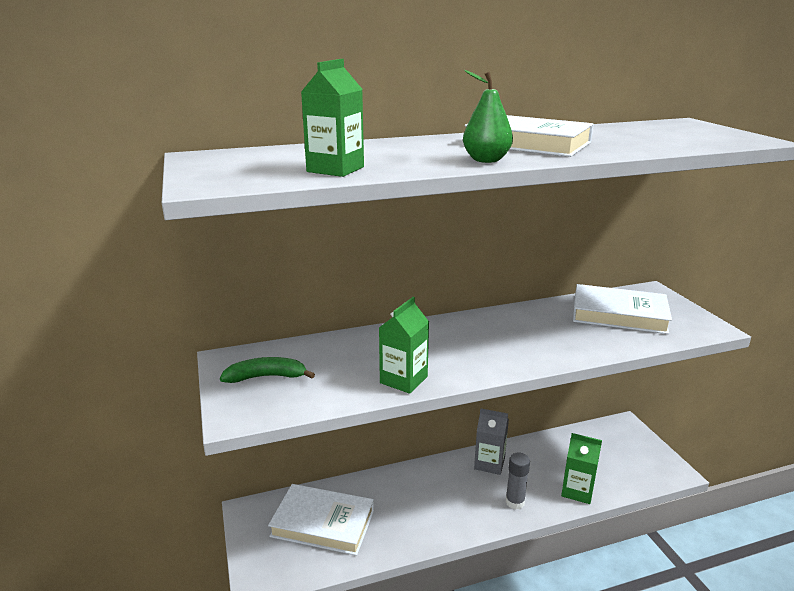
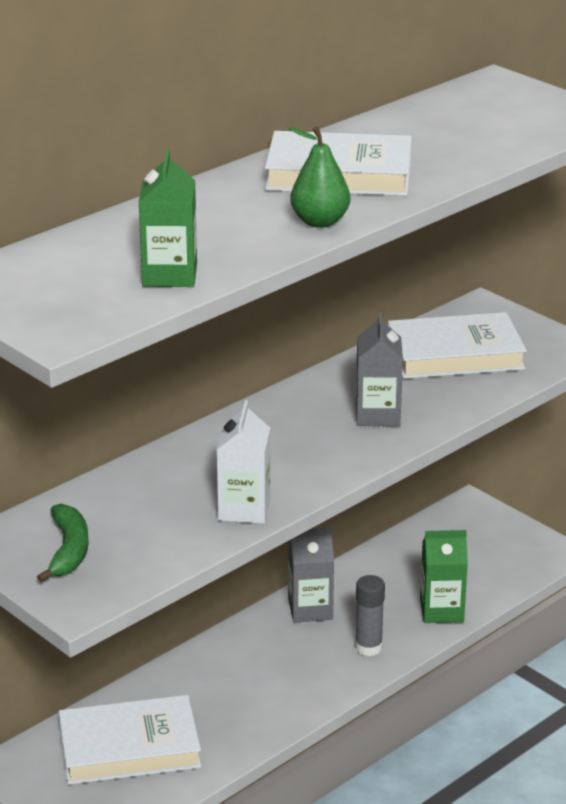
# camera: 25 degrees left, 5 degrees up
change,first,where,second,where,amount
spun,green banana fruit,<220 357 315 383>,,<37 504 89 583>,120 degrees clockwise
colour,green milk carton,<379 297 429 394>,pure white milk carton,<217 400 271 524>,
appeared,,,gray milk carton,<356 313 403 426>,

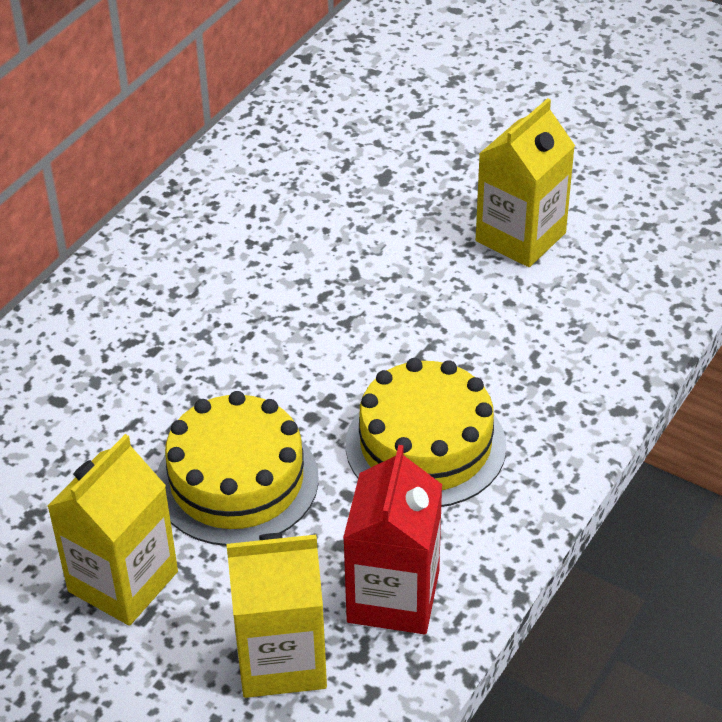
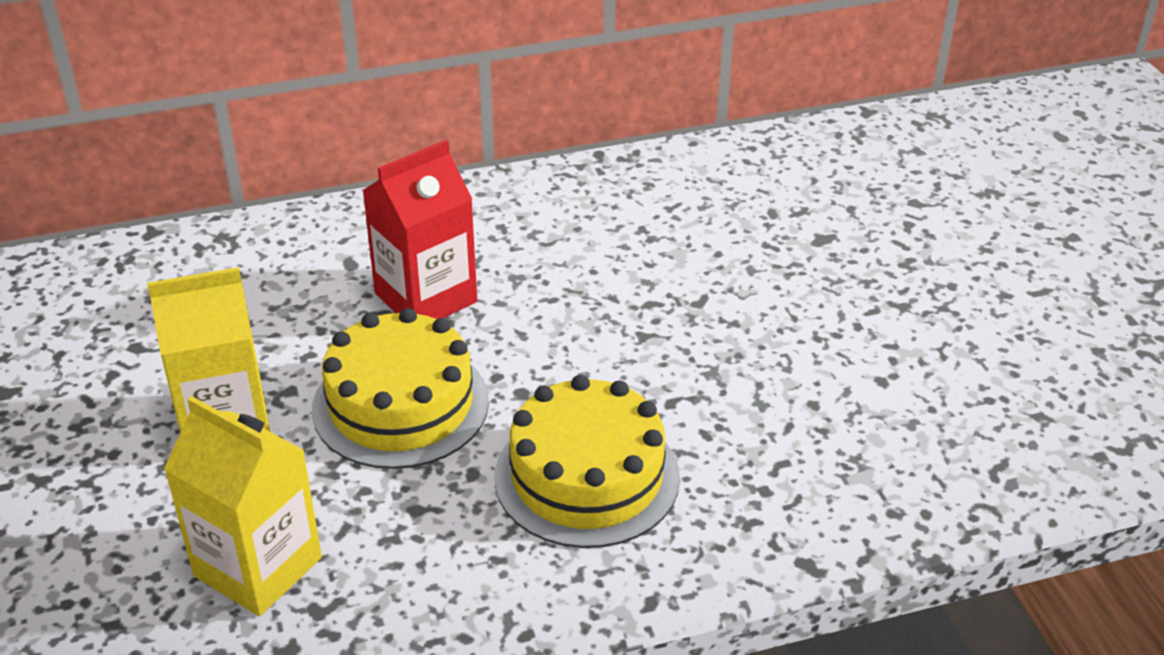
# camera: 40 degrees right, 5 degrees down
change,first,where,second,where,amount
relocated,crimson milk carton,<343 445 442 634>,,<362 140 477 319>,
missing,yellow milk carton,<476 98 575 267>,,,

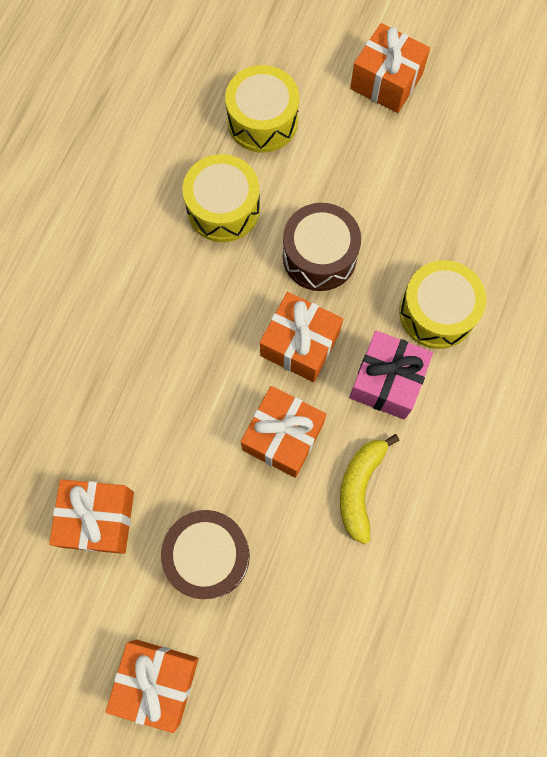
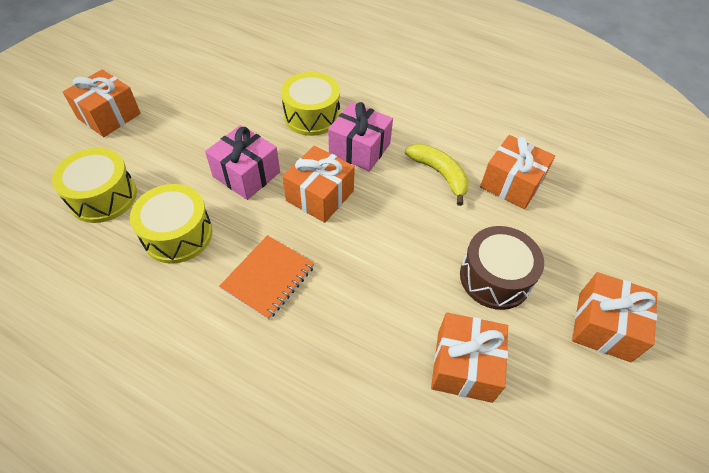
# camera: 85 degrees left, 20 degrees down
change,first,where,second,where,amount
exchanged,brown toy drum,<283 203 361 291>,rosy wrapped gift,<205 125 280 200>,
appeared,,,orange-coloured exercise book,<219 235 315 320>,
spun,yellow banana fruit,<340 434 399 544>,,<405 144 469 206>,150 degrees counterclockwise
relocated,orange-coloured wrapped gift,<241 386 326 478>,,<480 135 555 209>,

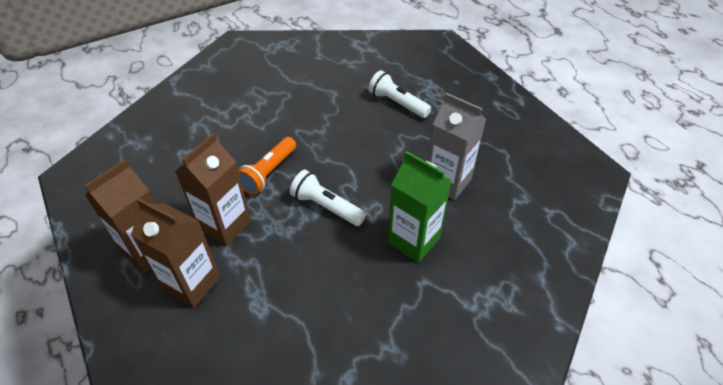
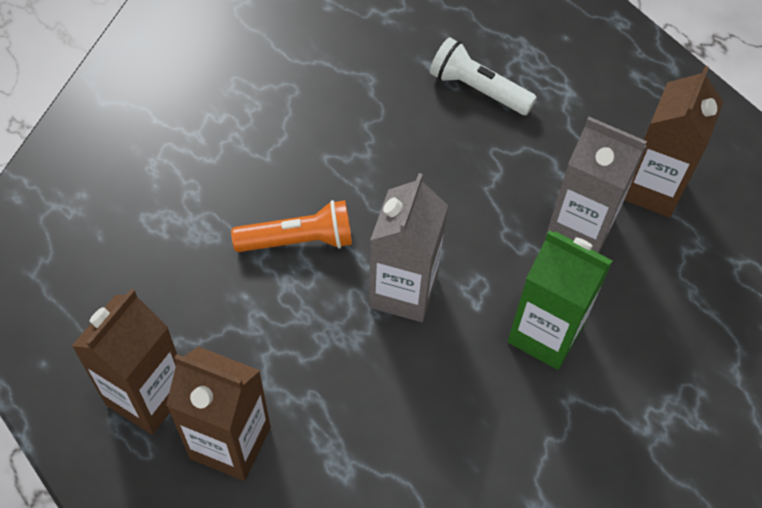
# camera: 10 degrees left, 10 degrees up
change,first,where,second,where,amount
spun,orange-coloured pocket torch,<238 137 296 195>,,<231 200 352 252>,120 degrees counterclockwise
exchanged,pure white pocket torch,<290 170 366 226>,gray milk carton,<369 173 448 322>,
relocated,brown milk carton,<175 133 251 246>,,<624 66 723 217>,

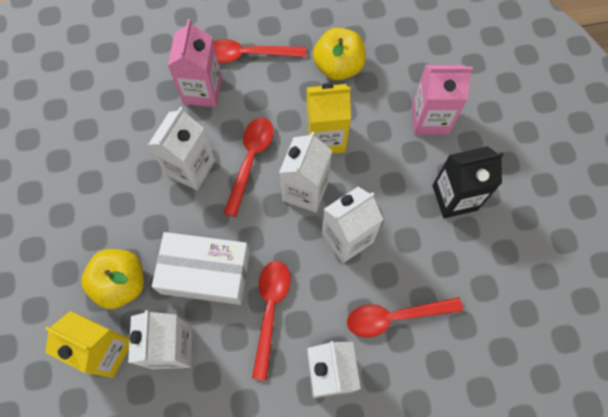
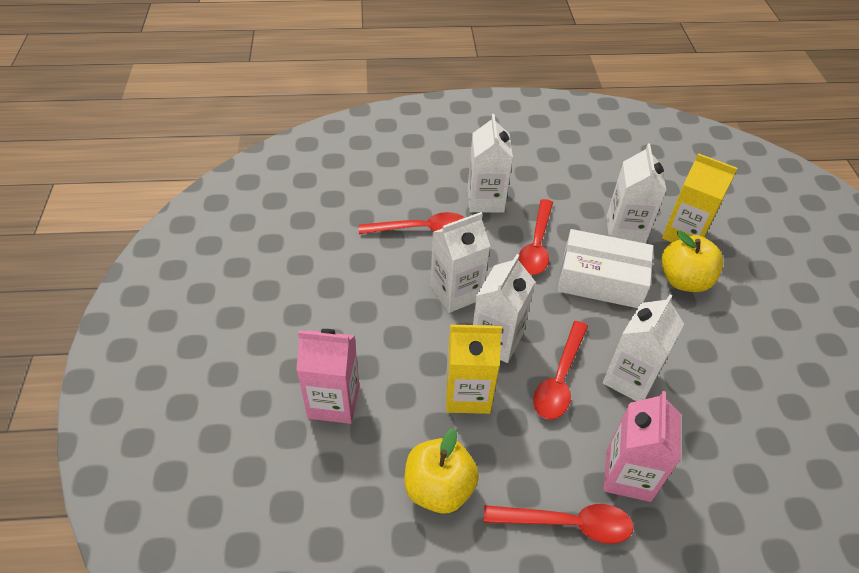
# camera: 175 degrees left, 20 degrees down
change,first,where,second,where,amount
missing,jet-black milk carton,<432 146 504 218>,,,

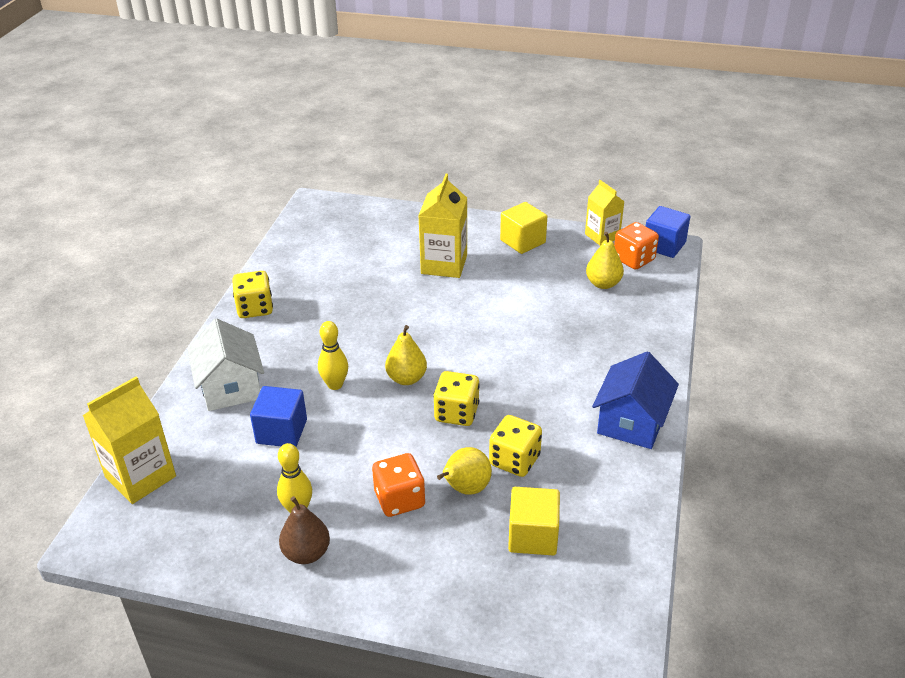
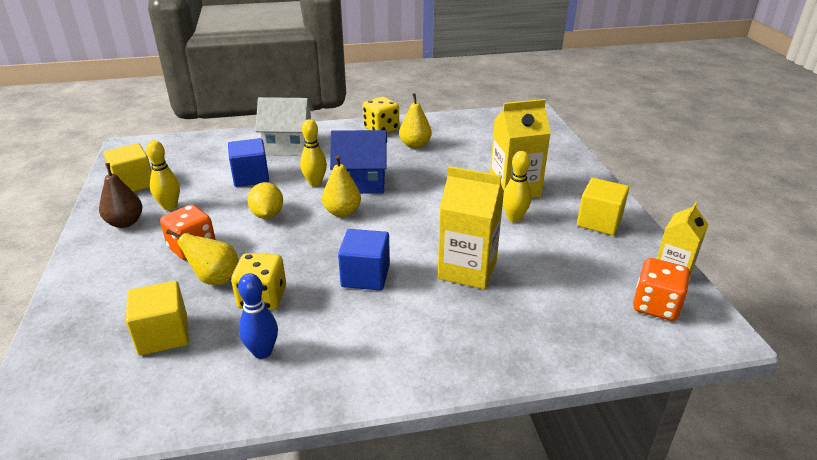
# camera: 65 degrees right, 5 degrees down
change,first,where,second,where,amount
appeared,,,yellow cube,<104 143 152 192>,
appeared,,,cobalt tenpin,<238 273 278 359>,
appeared,,,yellow lemon,<247 182 283 219>,
spun,pure white cottage,<187 318 264 411>,,<255 97 314 156>,45 degrees clockwise
relocated,cobalt cottage,<592 351 679 449>,,<330 130 387 194>,
relocated,cobalt cube,<646 206 691 258>,,<338 229 390 290>,
relocated,yellow toy pear,<586 232 624 289>,,<399 93 432 149>,
relocated,yellow milk carton,<82 376 176 504>,,<438 166 504 289>,
appeared,,,yellow tenpin,<503 151 531 222>,
missing,yellow dice,<433 371 480 426>,,,

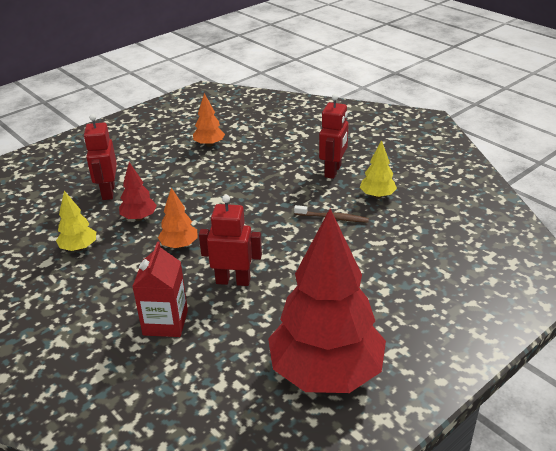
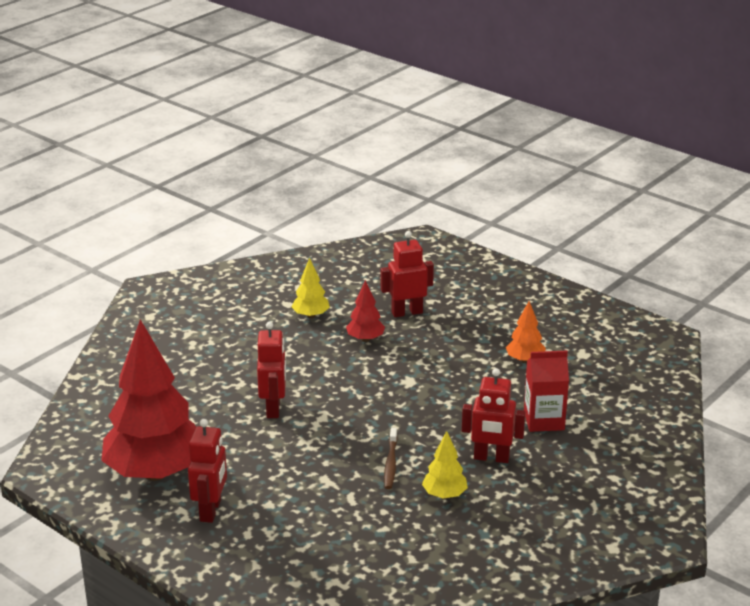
# camera: 80 degrees right, 5 degrees down
change,first,where,second,where,amount
appeared,,,crimson toy robot,<188 419 227 523>,
relocated,crimson milk carton,<132 242 188 337>,,<524 351 569 432>,
missing,orange-coloured toy tree,<158 188 198 249>,,,

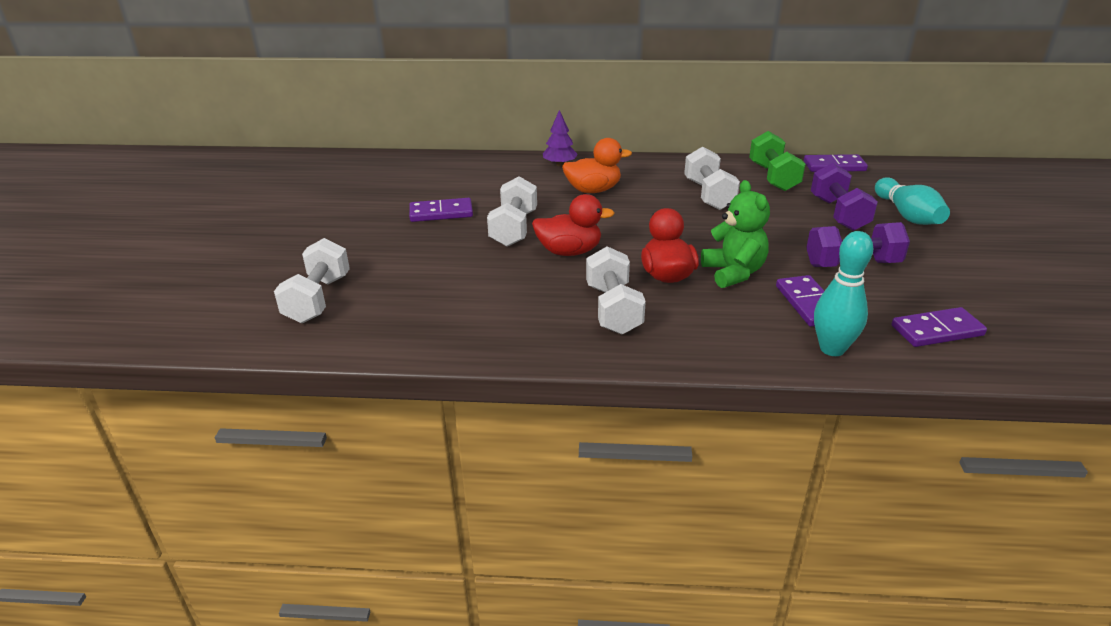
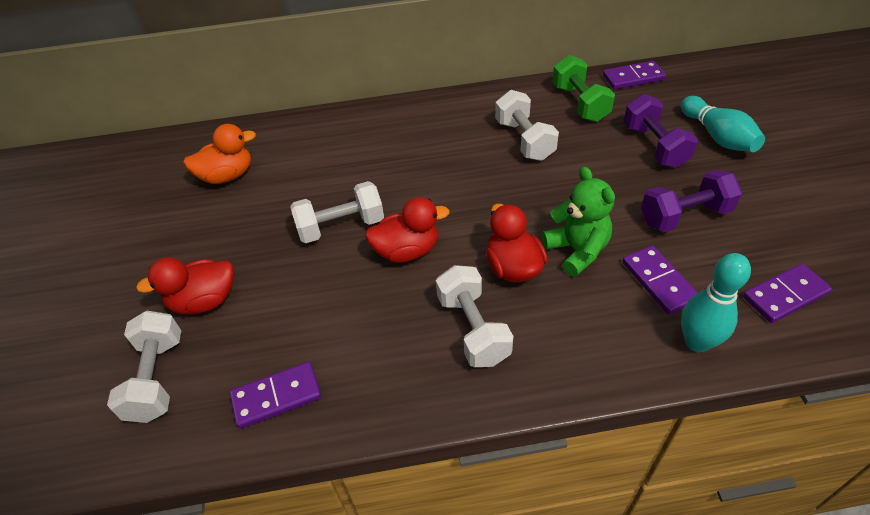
# camera: 10 degrees left, 15 degrees up
change,first,where,second,where,amount
appeared,,,crimson toy duck,<136 257 234 314>,
relocated,orange-coloured toy duck,<562 138 632 193>,,<183 124 256 184>,
relocated,purple domino,<409 198 473 222>,,<230 362 321 429>,
spun,pure white dumbbell,<487 176 537 247>,,<290 181 384 243>,75 degrees clockwise
missing,purple toy tree,<543 110 578 166>,,,

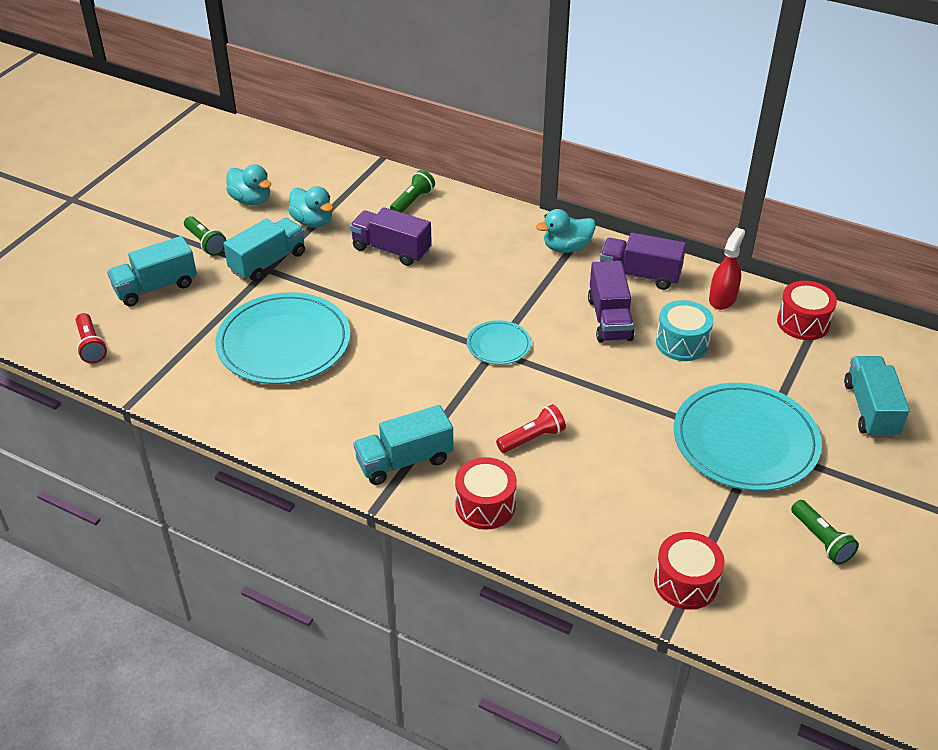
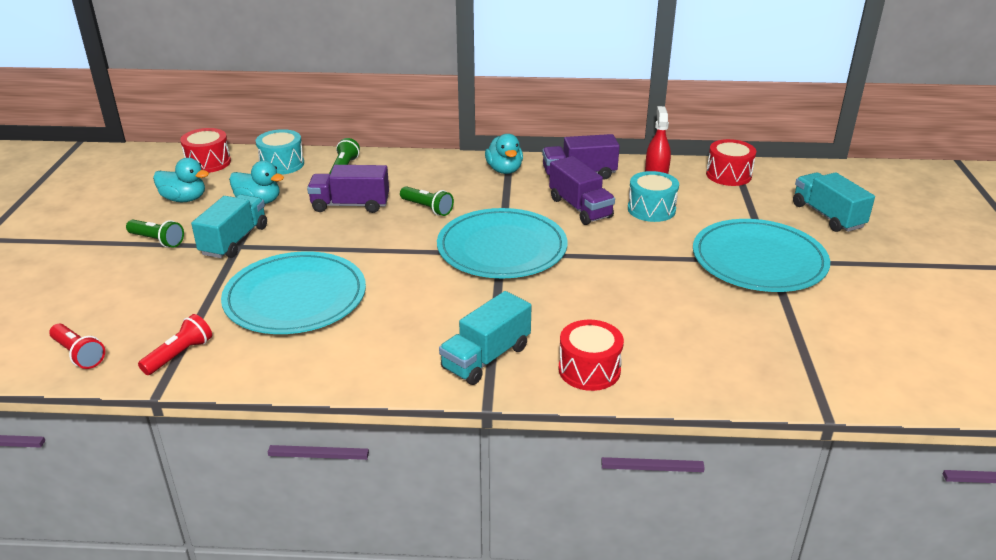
# camera: 25 degrees left, 10 degrees down
change,first,where,second,where,amount
relocated,crimson pocket torch,<496 404 566 453>,,<138 314 212 375>,
relocated,crimson toy drum,<654 532 725 610>,,<180 128 231 173>,
appeared,,,aqua toy drum,<256 129 304 175>,
relocated,green pocket torch,<791 500 859 565>,,<400 186 454 216>,
size,aqua flat dish,<467 320 531 365>,,<437 208 568 278>,x2.08
spun,aqua toy duck,<536 209 596 253>,,<485 134 523 174>,60 degrees counterclockwise
missing,aqua truck,<107 236 197 306>,,,

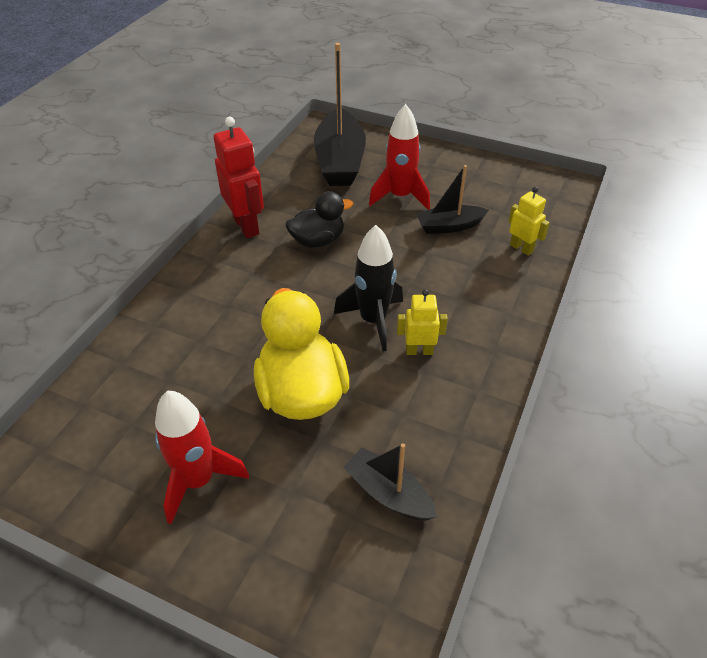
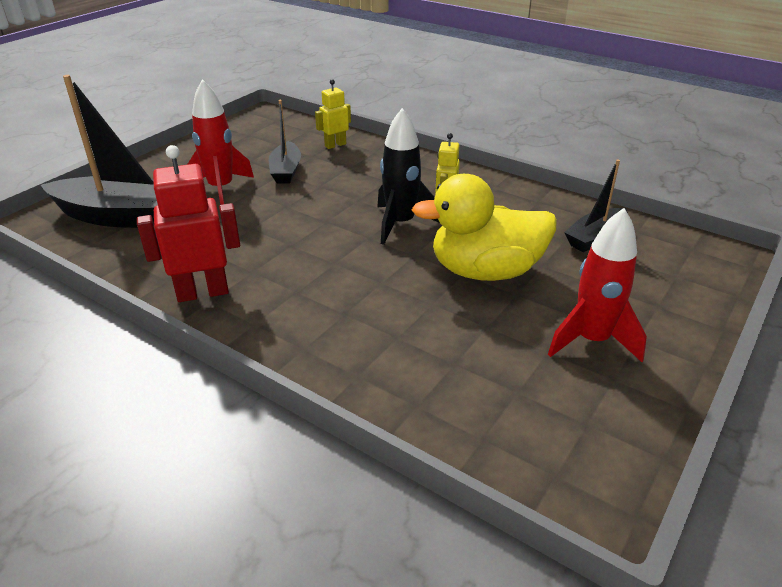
# camera: 80 degrees left, 10 degrees down
change,first,where,second,where,amount
missing,jet-black toy duck,<286 191 353 248>,,,

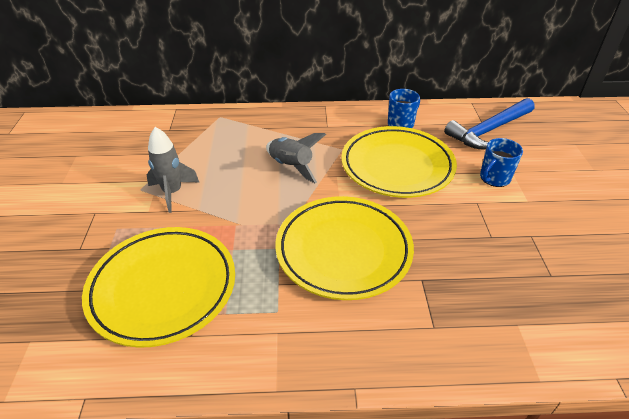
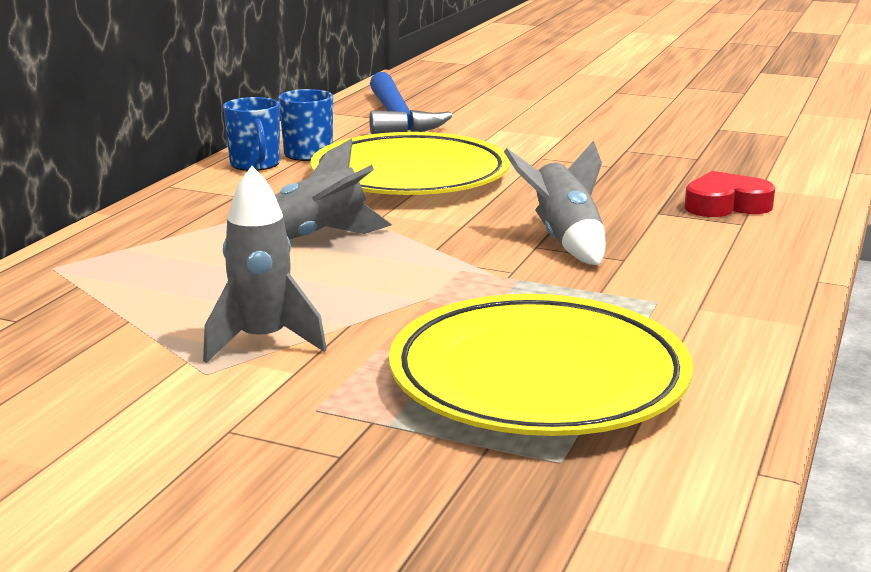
# camera: 65 degrees left, 20 degrees down
change,first,where,second,where,amount
relocated,cobalt mug,<480 138 523 187>,,<223 97 280 171>,
exchanged,yellow flat dish,<275 196 414 300>,gray spaceship,<504 140 606 265>,
appeared,,,crimson love heart,<684 171 776 217>,

